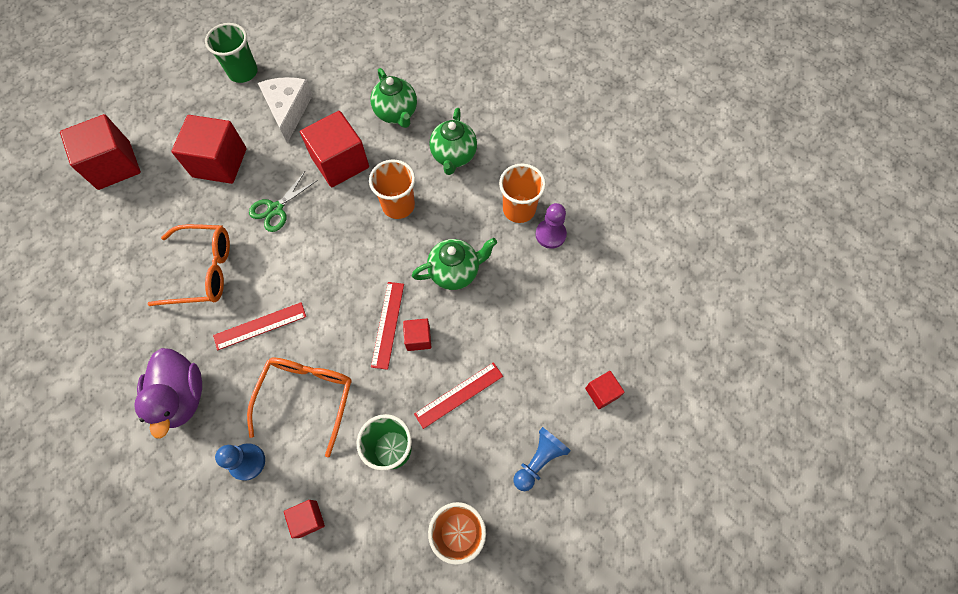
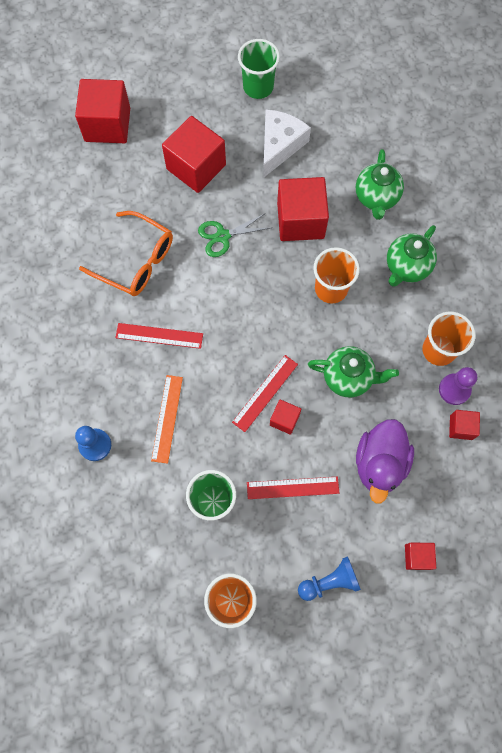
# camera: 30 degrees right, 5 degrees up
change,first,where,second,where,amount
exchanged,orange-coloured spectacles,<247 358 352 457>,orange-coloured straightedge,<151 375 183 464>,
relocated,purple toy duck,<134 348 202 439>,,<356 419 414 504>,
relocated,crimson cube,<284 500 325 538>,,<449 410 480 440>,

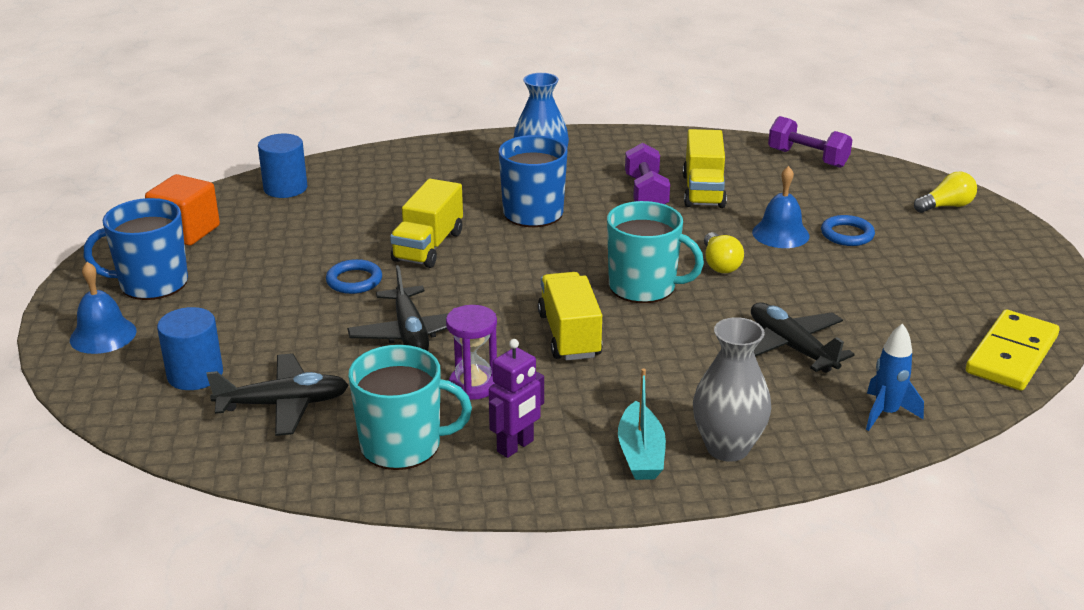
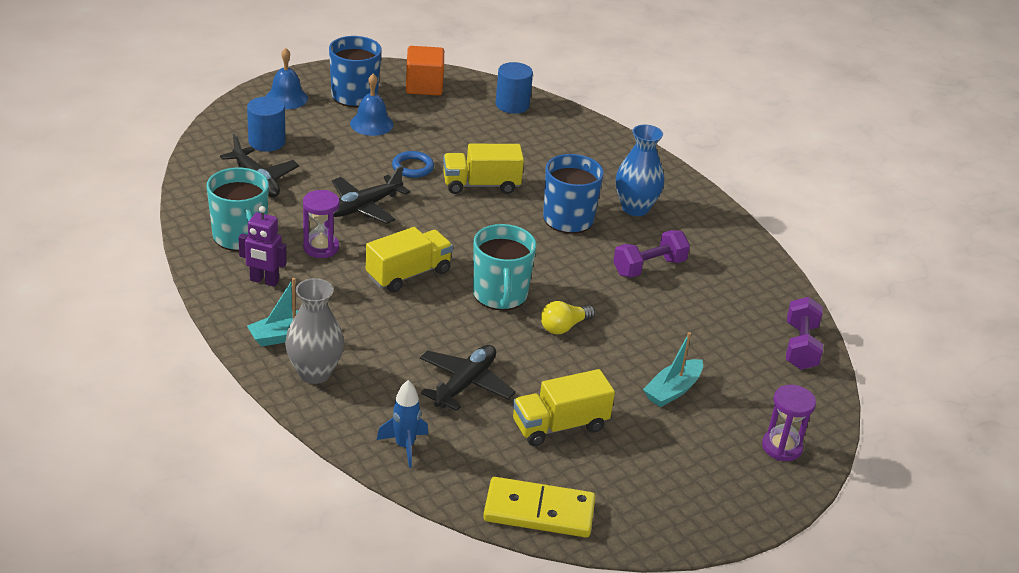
# camera: 60 degrees right, 5 degrees up
change,first,where,second,where,amount
relocated,cobalt bell,<752 166 810 248>,,<350 74 394 136>,
relocated,yellow truck,<683 129 727 208>,,<513 369 615 446>,
exchanged,cobalt ring,<821 215 875 246>,aqua boat,<643 332 703 407>,
exchanged,yellow light bulb,<914 172 977 213>,purple sand timer,<762 385 816 461>,

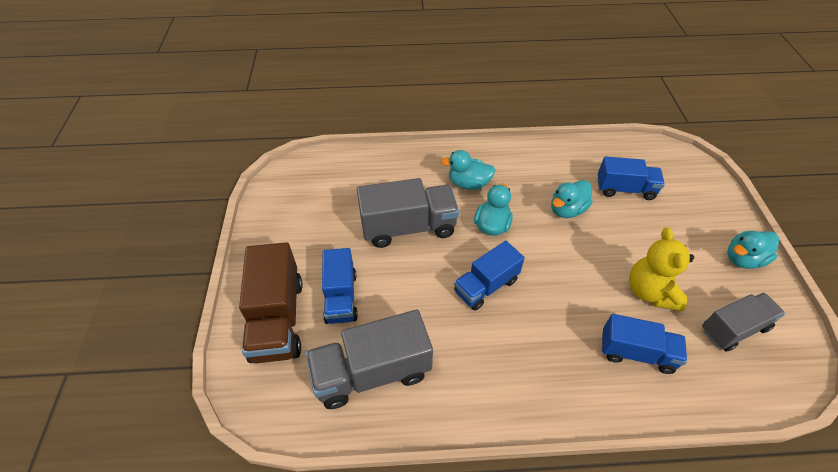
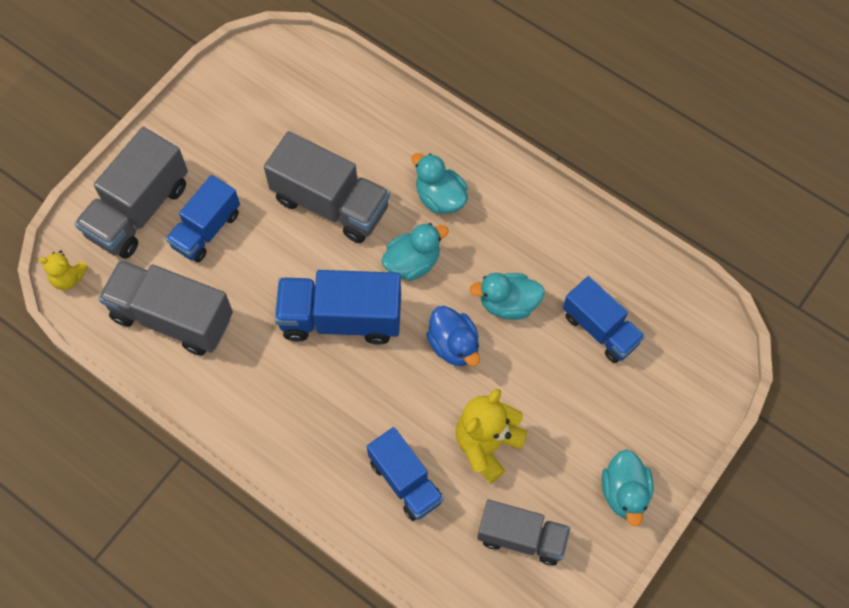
# camera: 40 degrees right, 15 degrees up
change,first,where,second,where,amount
appeared,,,yellow teddy bear,<39 250 88 290>,
colour,brown truck,<239 242 303 364>,gray truck,<75 127 188 259>,
size,cobalt truck,<454 241 525 310>,,<275 270 401 344>,x1.50
appeared,,,cobalt toy duck,<426 306 480 366>,
spun,aqua toy duck,<727 231 779 269>,,<602 449 653 527>,105 degrees counterclockwise

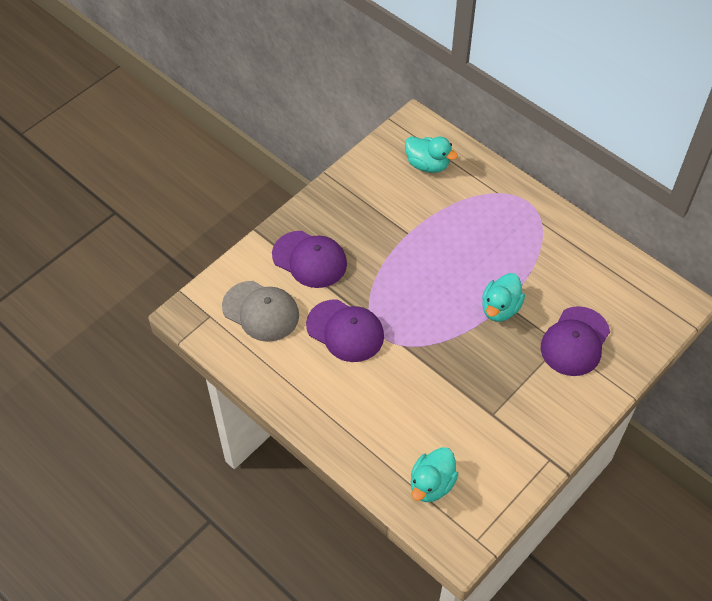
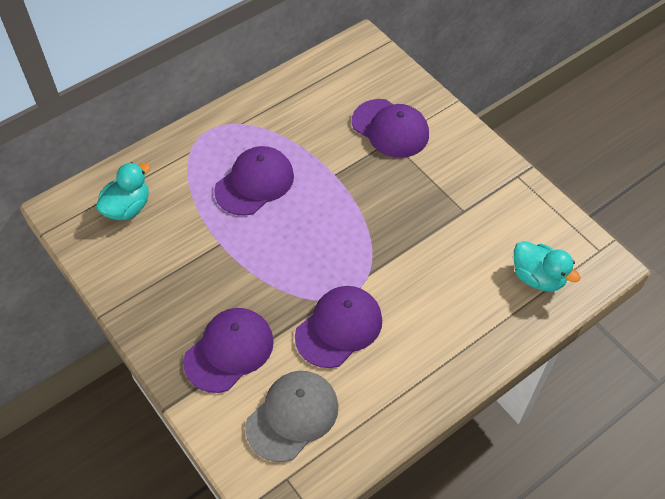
# camera: 80 degrees left, 0 degrees up
change,first,where,second,where,amount
appeared,,,purple cap,<214 146 294 216>,
missing,aqua toy duck,<482 273 525 322>,,,

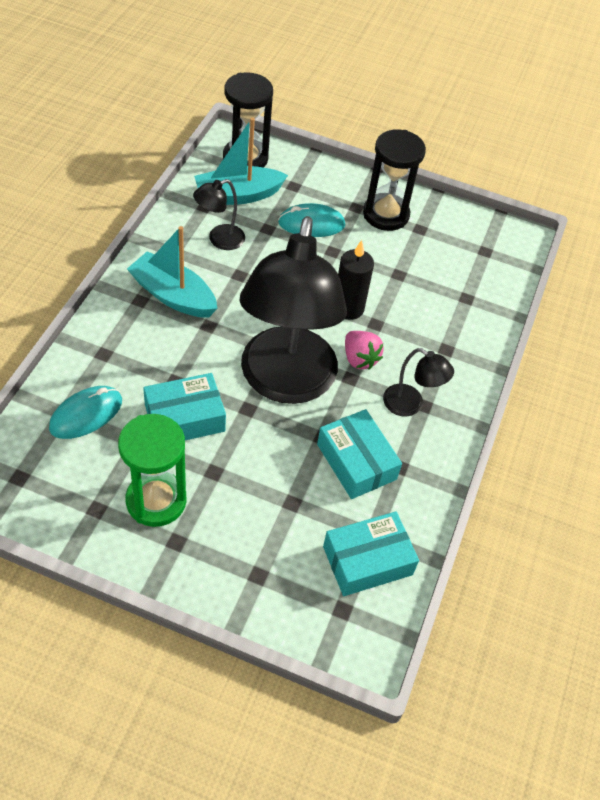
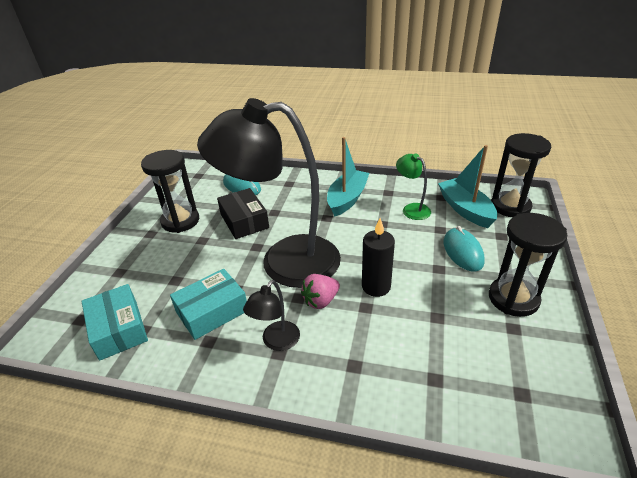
# camera: 90 degrees right, 15 degrees down
change,first,where,second,where,amount
colour,green sand timer,<118 414 187 527>,jet-black sand timer,<141 150 199 233>,
colour,aqua box,<143 373 226 440>,jet-black box,<217 188 269 239>,
colour,jet-black desk lamp,<193 179 245 250>,green desk lamp,<396 153 431 220>,

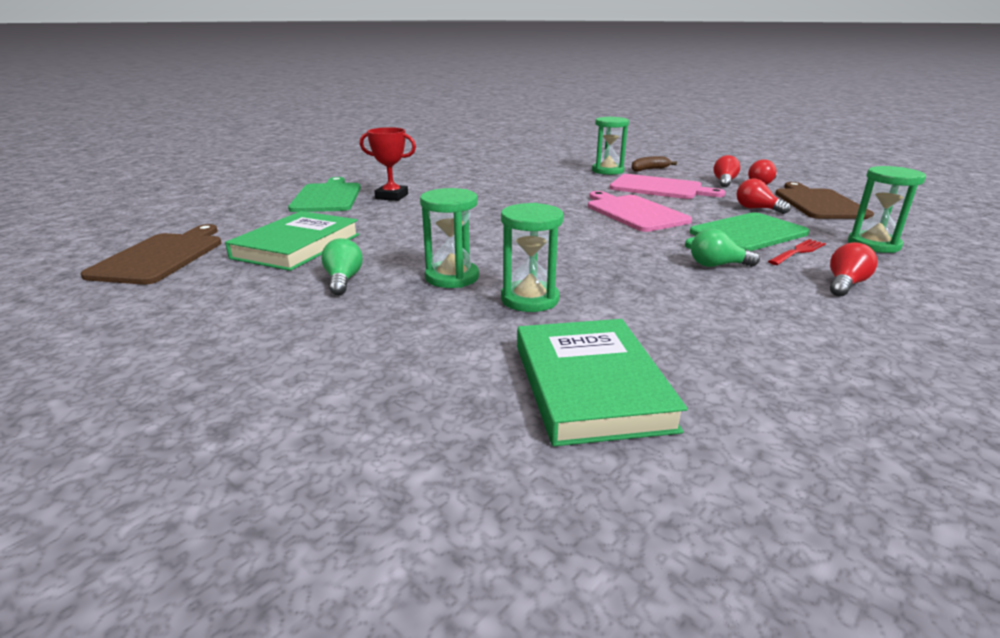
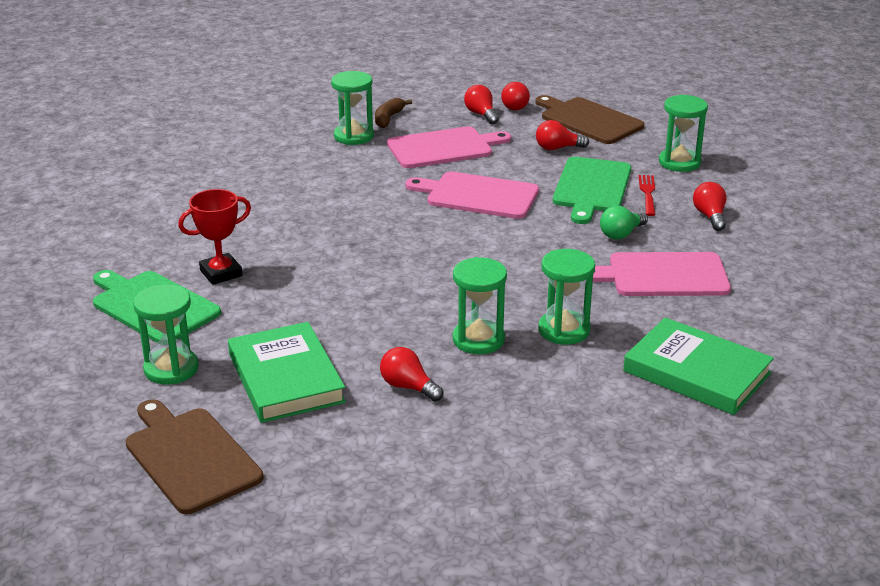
# camera: 45 degrees left, 5 degrees up
change,first,where,second,where,amount
appeared,,,green sand timer,<133 284 199 384>,
colour,green light bulb,<321 238 363 295>,crimson light bulb,<380 347 443 402>,
appeared,,,rosy cutting board,<593 252 731 296>,

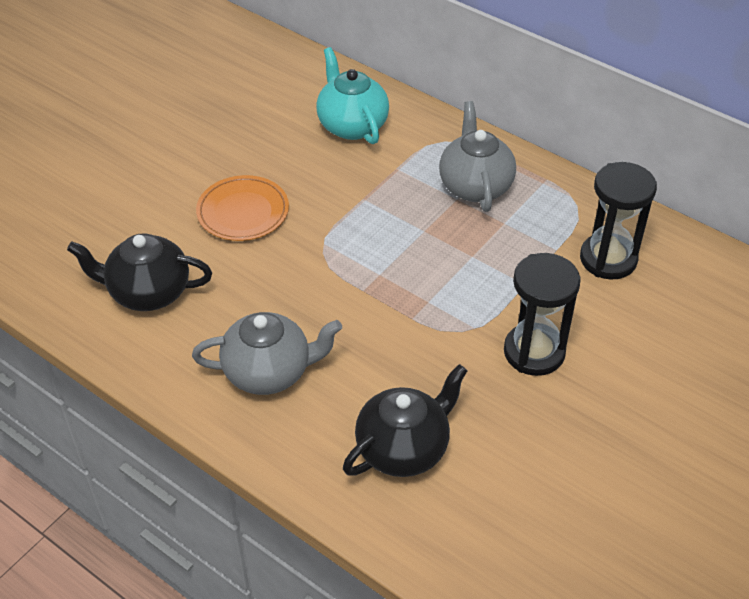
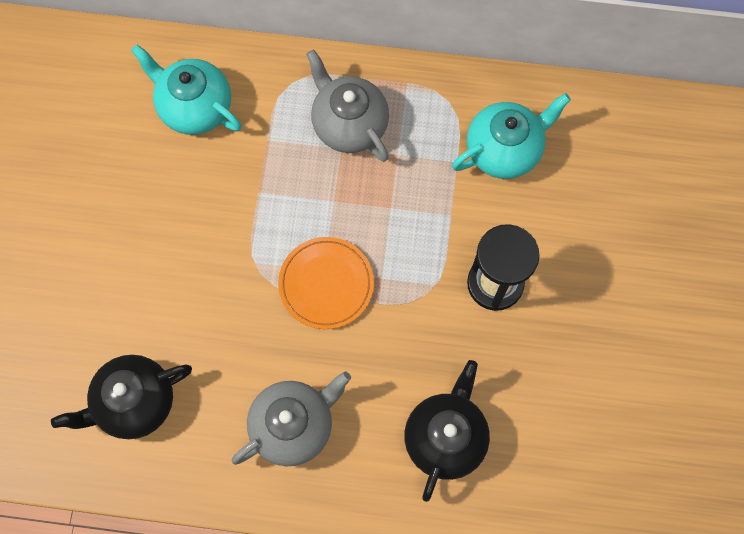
# camera: 30 degrees left, 25 degrees up
change,first,where,second,where,amount
relocated,orange-coloured flat dish,<196 175 289 241>,,<278 237 374 329>,
exchanged,jet-black sand timer,<580 162 657 280>,aqua tea pot,<452 93 571 179>,

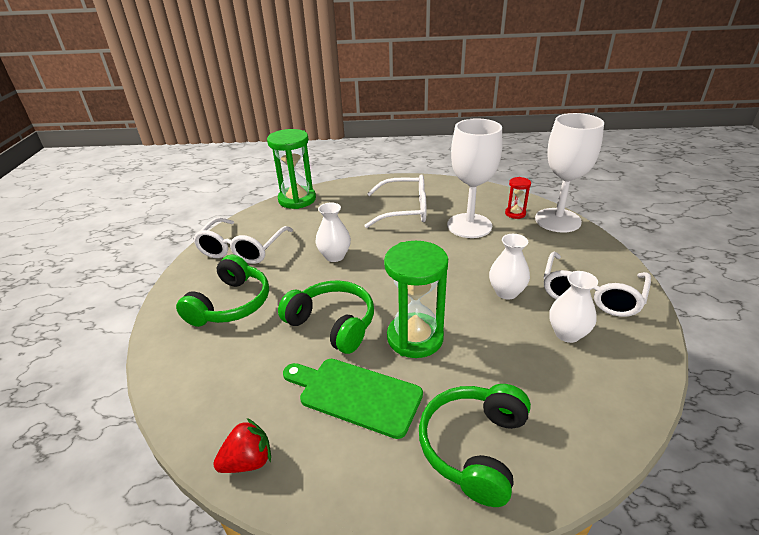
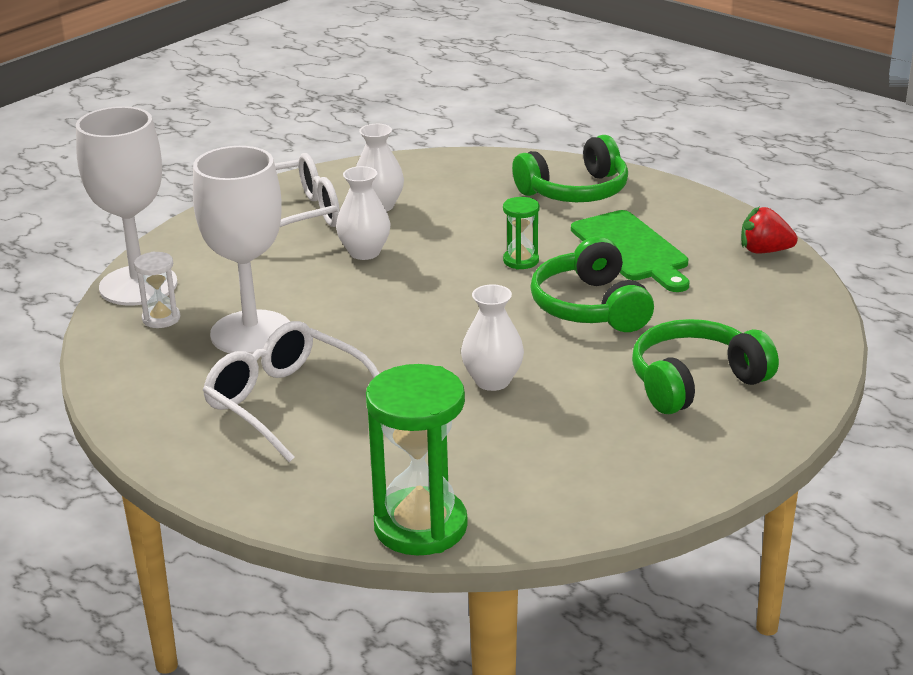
# camera: 140 degrees left, 5 degrees down
change,first,where,second,where,amount
colour,crimson sand timer,<505 177 531 219>,pure white sand timer,<134 251 180 328>,
size,green sand timer,<384 241 448 358>,,<503 197 539 270>,x0.50
missing,pure white spectacles,<193 218 293 264>,,,

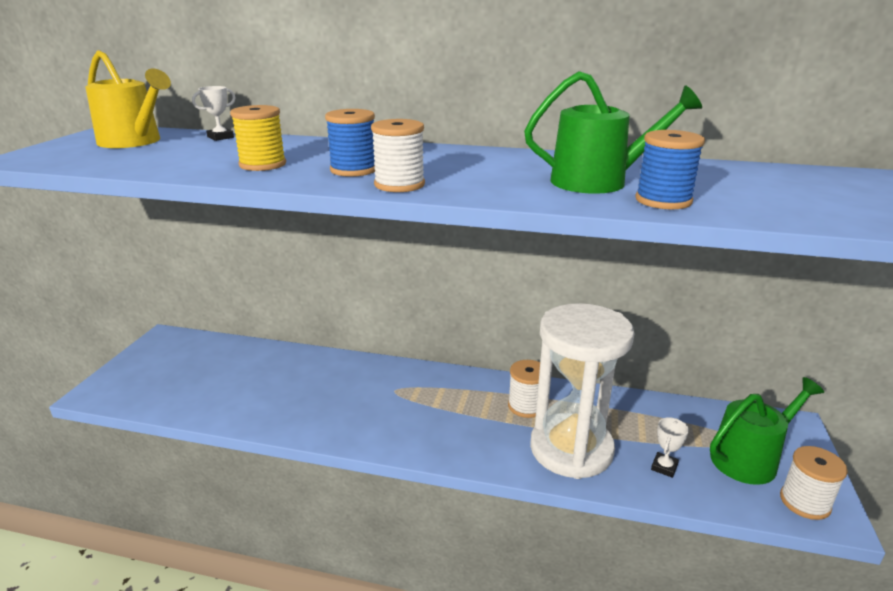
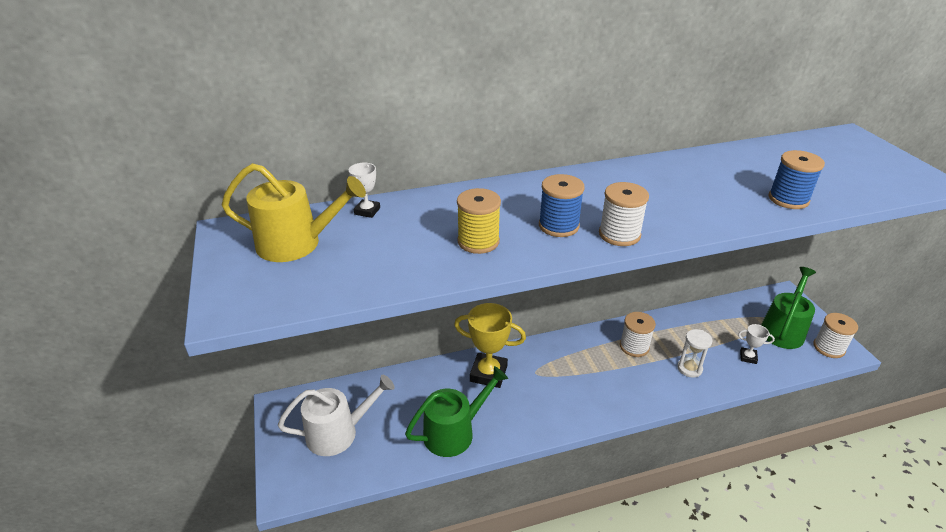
# camera: 30 degrees left, 10 degrees up
change,first,where,second,where,amount
appeared,,,pure white watering can,<278 375 395 456>,
relocated,green watering can,<524 71 702 194>,,<405 366 508 457>,
appeared,,,yellow award cup,<454 303 526 388>,
size,pure white sand timer,<530 303 635 479>,,<677 329 713 378>,x0.40
spun,pure white award cup,<651 417 689 478>,,<738 324 775 364>,75 degrees counterclockwise

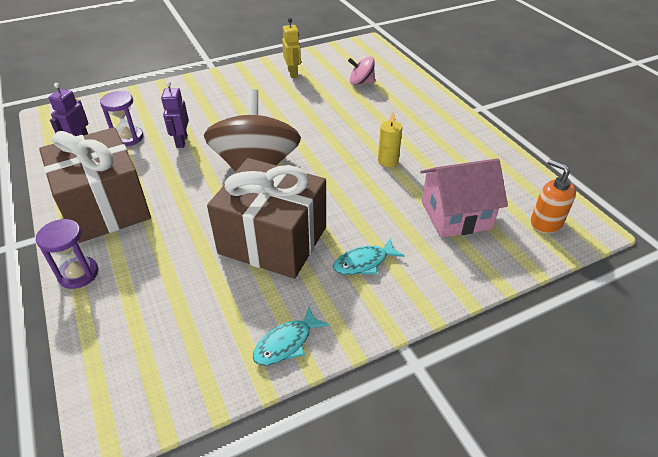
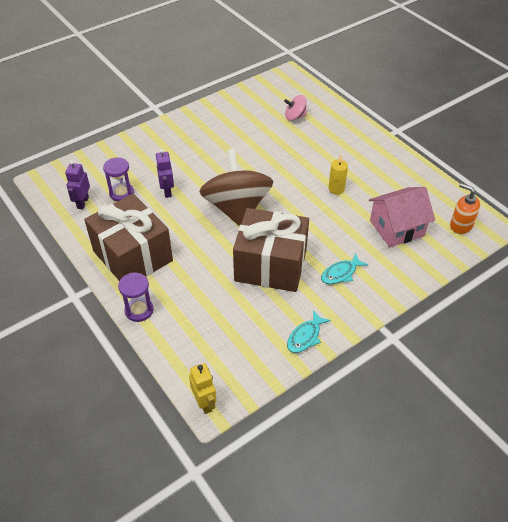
# camera: 10 degrees left, 5 degrees up
change,first,where,second,where,amount
relocated,yellow toy robot,<282 18 301 78>,,<189 363 217 414>,

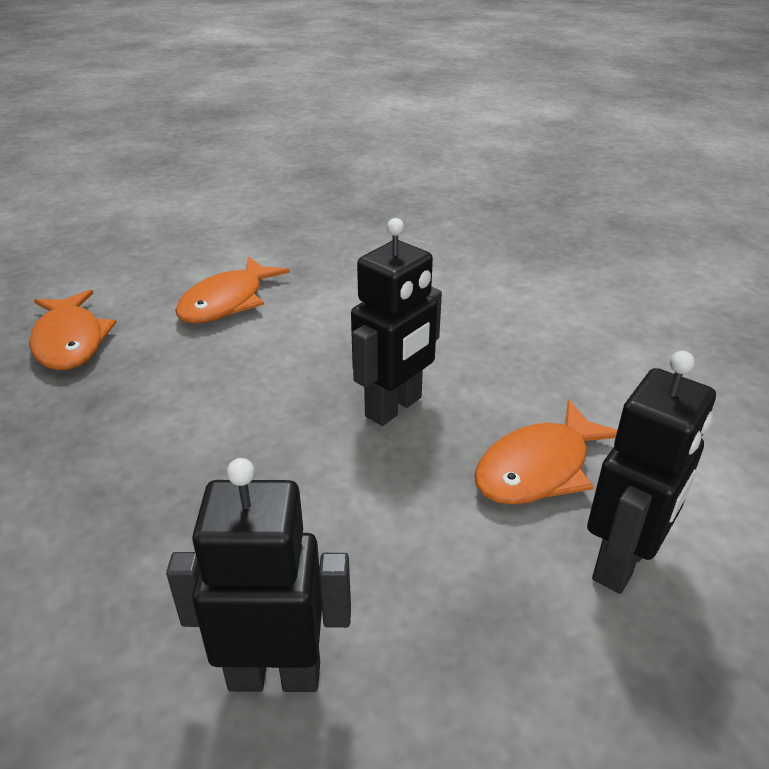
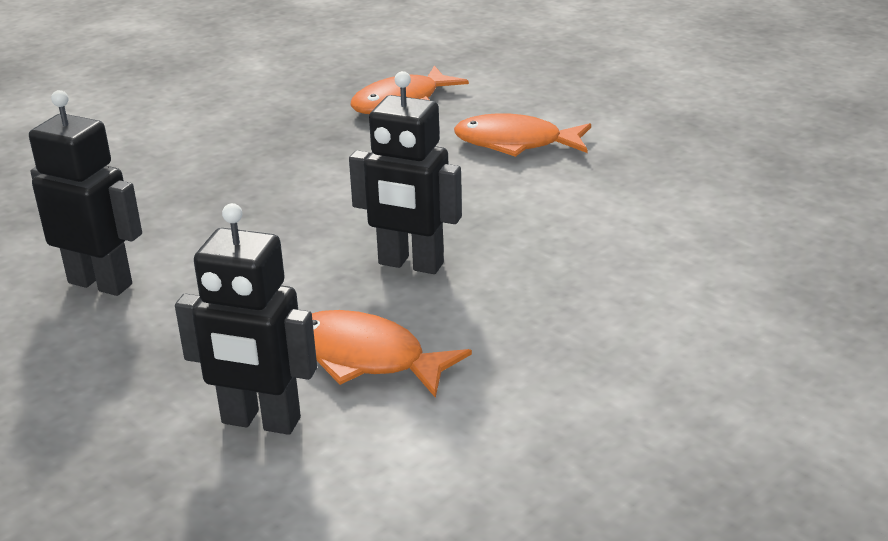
# camera: 70 degrees right, 5 degrees down
change,first,where,second,where,amount
spun,jet-black toy robot,<166 458 351 692>,,<29 90 142 296>,45 degrees counterclockwise

